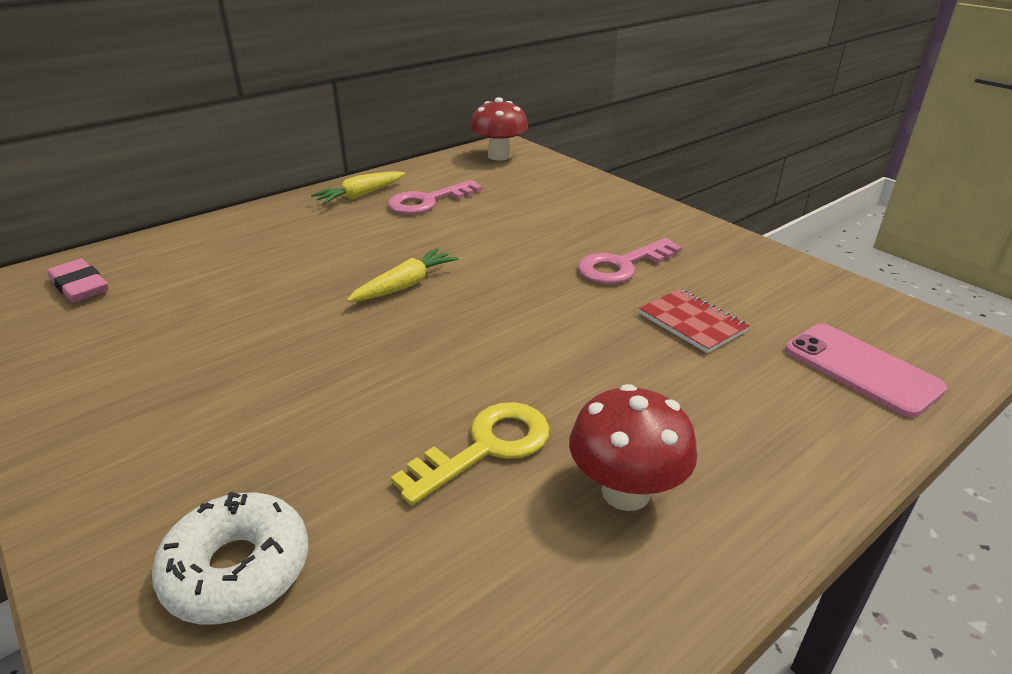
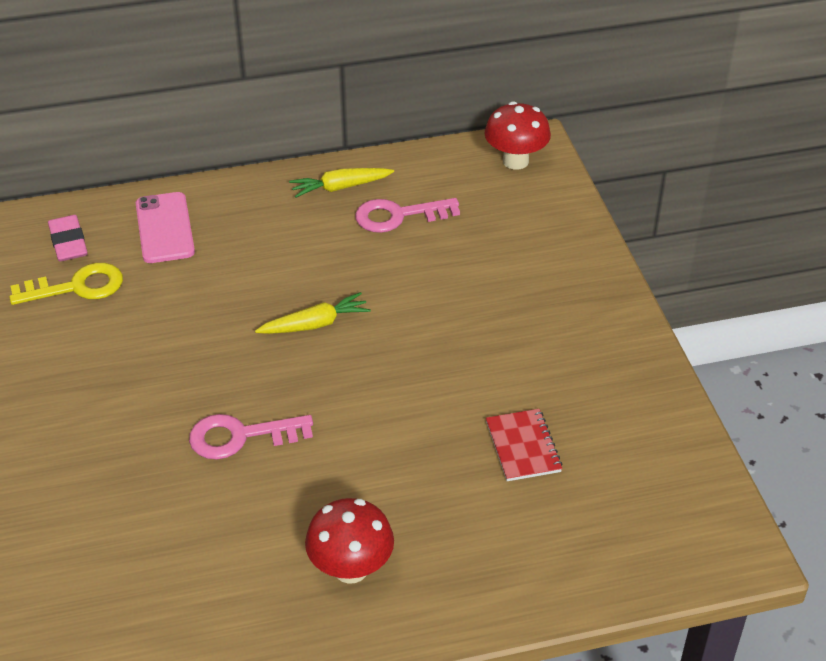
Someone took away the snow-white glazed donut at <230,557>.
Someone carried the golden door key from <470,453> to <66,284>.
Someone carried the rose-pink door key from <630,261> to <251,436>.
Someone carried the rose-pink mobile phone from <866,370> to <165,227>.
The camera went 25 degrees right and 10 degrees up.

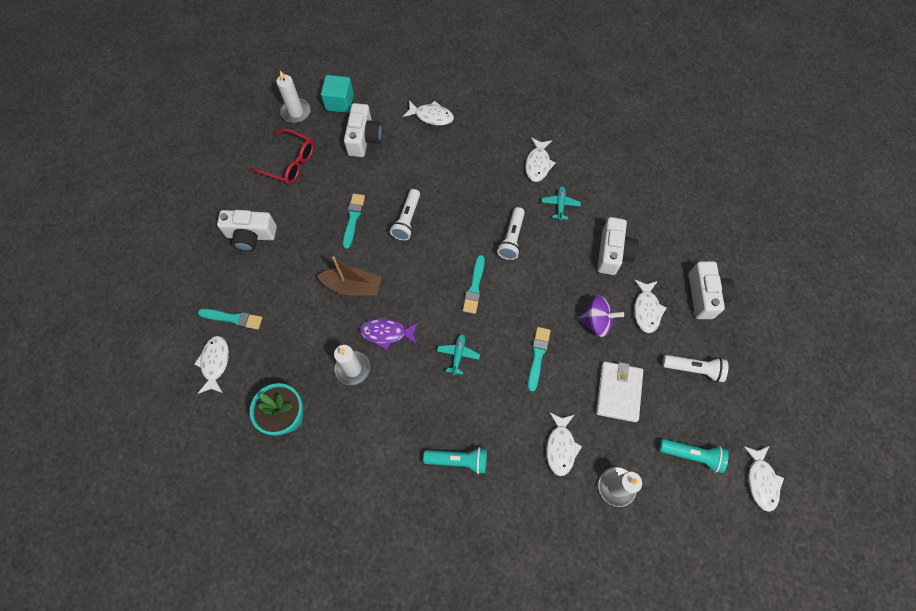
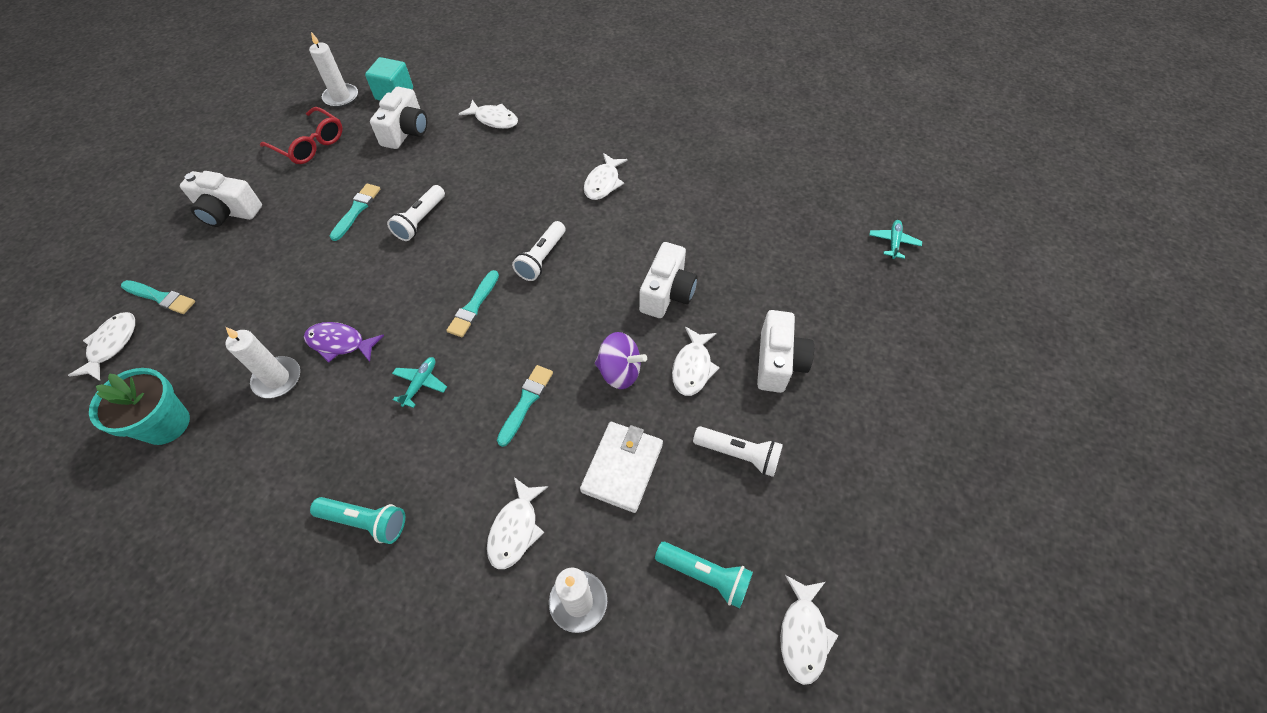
Someone took away the dark brown sailboat at <349,276>.
Someone carried the teal aeroplane from <561,203> to <895,239>.
The camera went 10 degrees right and 10 degrees down.

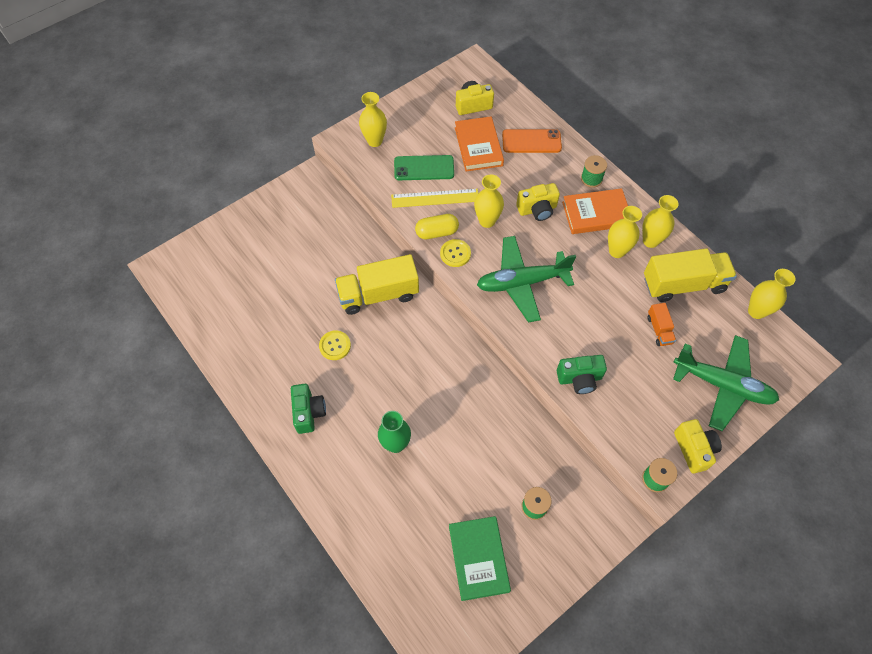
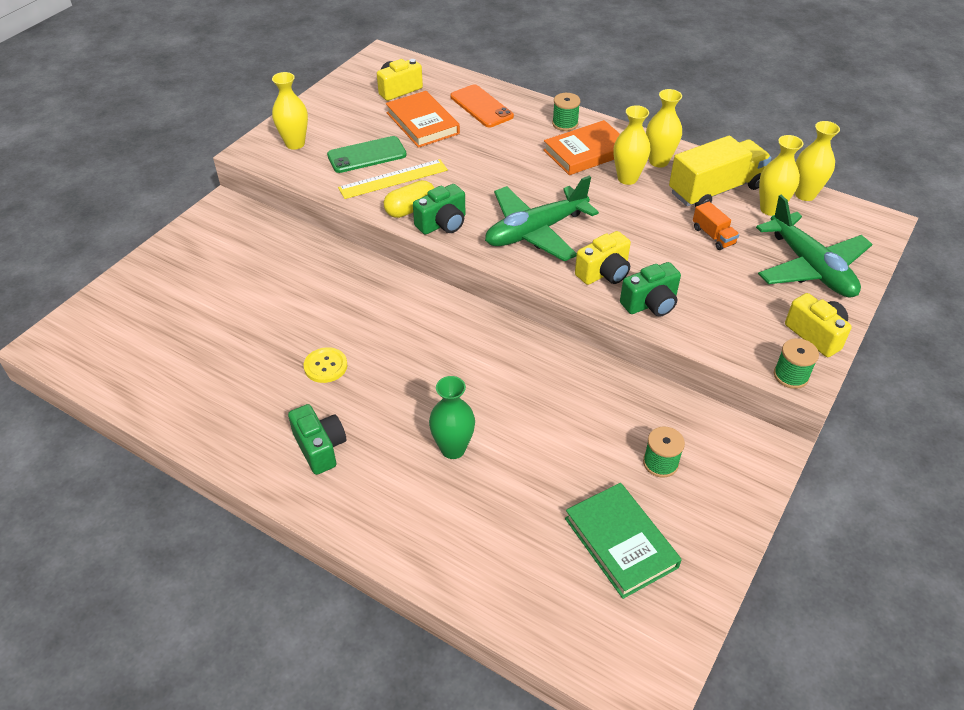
Someone took away the golden lorry at <377,284>.
Someone carried the golden tall vase from <489,201> to <781,175>.
Someone carried the golden compact camera from <538,202> to <603,258>.
Someone swapped the golden shirt button at <455,253> for the leaf-green compact camera at <439,209>.
Someone rotated the orange-coloured mobile phone at <532,141> by 75 degrees clockwise.
Someone rotated the leaf-green aeroplane at <726,383> by 60 degrees clockwise.
The camera went 20 degrees left and 15 degrees down.

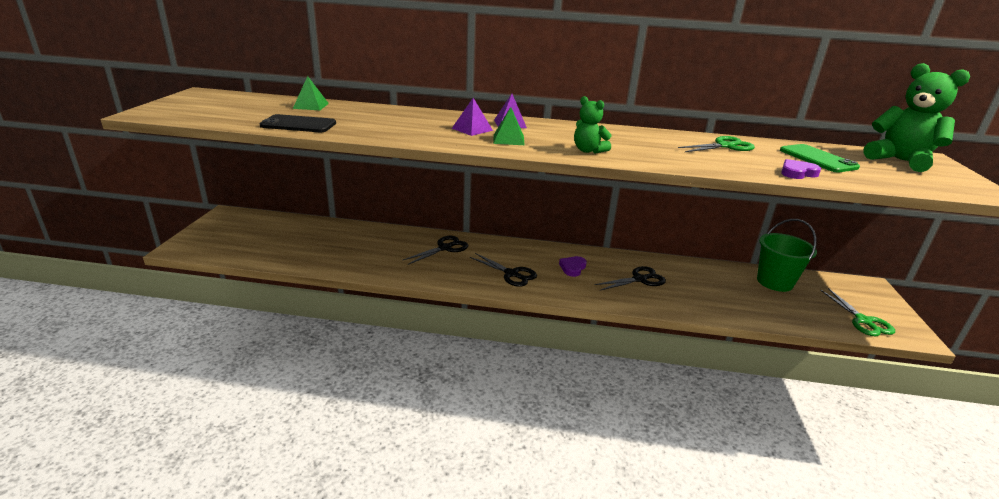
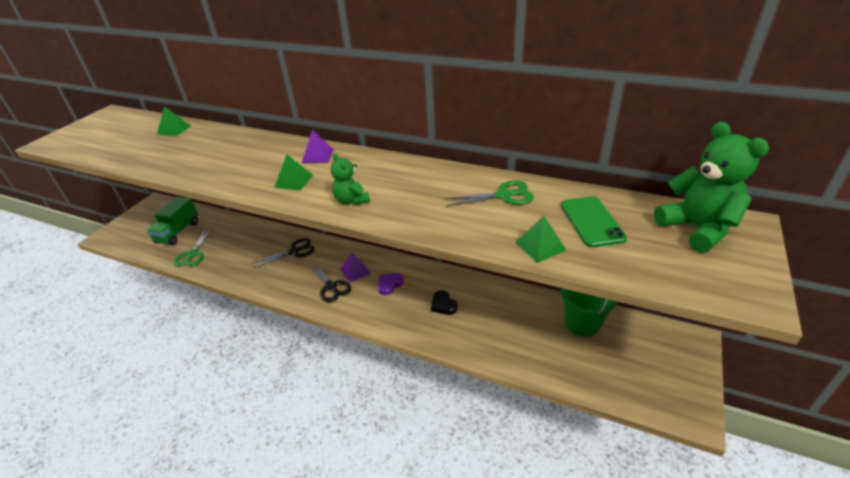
Someone took away the black mobile phone at <298,123>.
Someone put down the leaf-green lorry at <172,221>.
Someone carried the violet pyramid shape from <472,117> to <356,267>.
Someone carried the leaf-green scissors from <857,312> to <193,247>.
Someone swapped the black scissors at <630,278> for the black heart shape at <444,302>.
Someone swapped the violet heart shape at <801,169> for the leaf-green pyramid shape at <541,239>.
The camera went 20 degrees right and 10 degrees up.

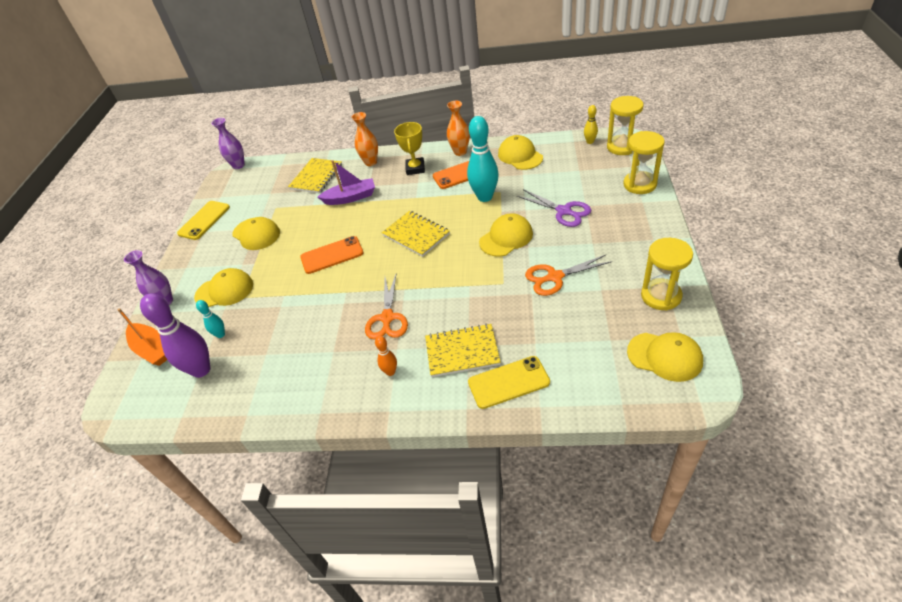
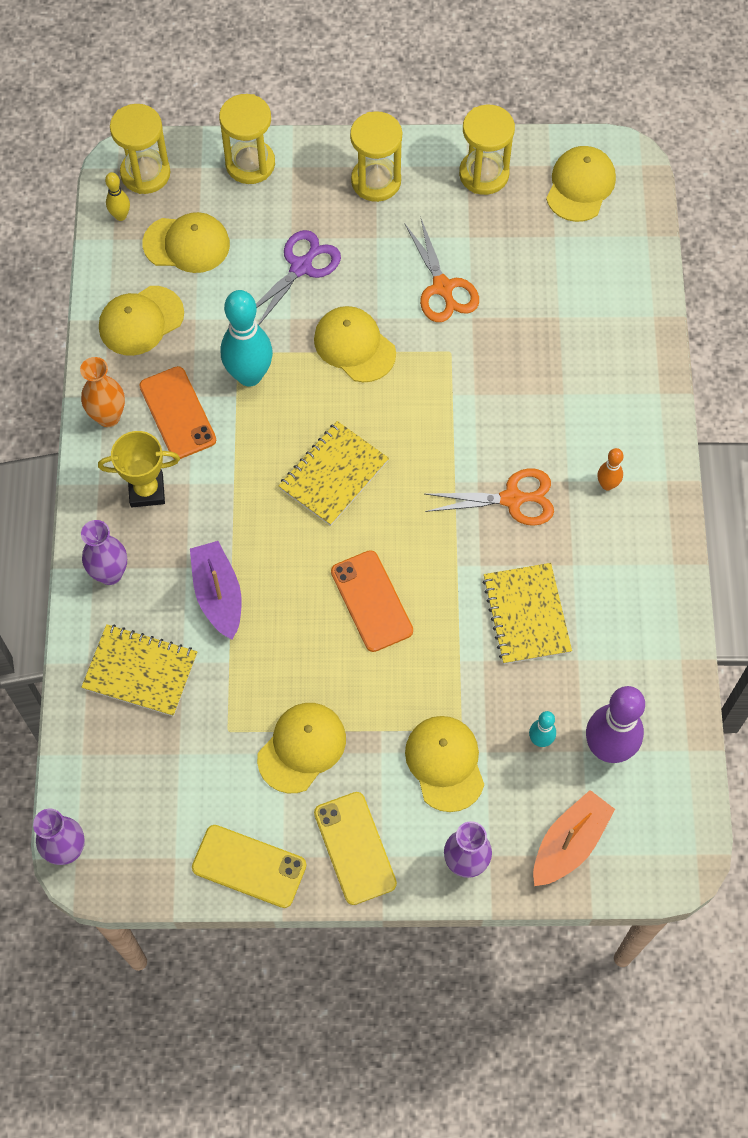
Someone put down the golden cap at <186,242>.
Someone put down the golden sand timer at <376,156>.
Someone carried the golden notepad from <463,350> to <527,613>.
Someone carried the golden mobile phone from <509,382> to <355,848>.
Someone repainted the orange-coloured tall vase at <365,139>, which became the violet tall vase at <104,552>.
The camera went 100 degrees left and 20 degrees up.

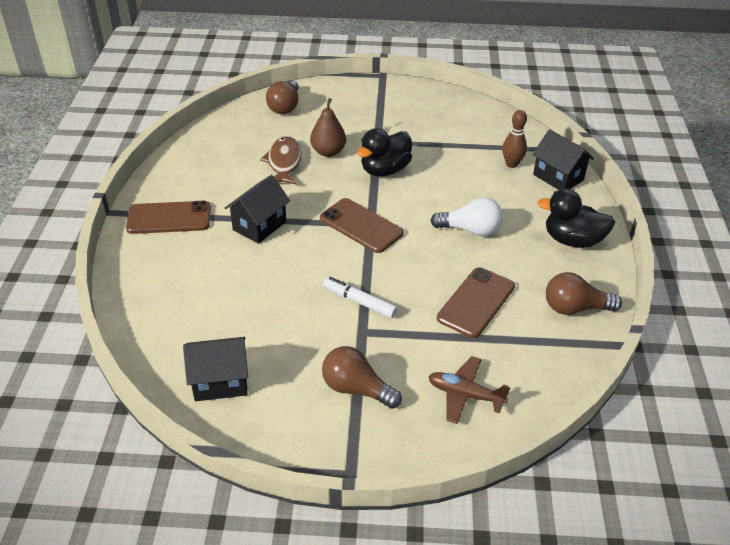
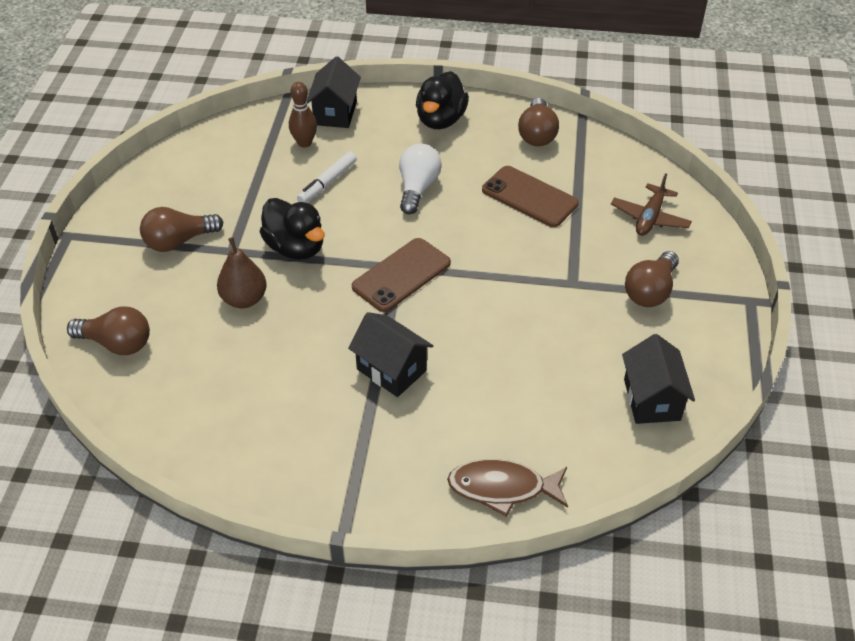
Someone took away the dark brown mobile phone at <168,217>.
Someone put down the dark brown lightbulb at <181,229>.
Someone carried the dark brown toy fish from <281,160> to <507,488>.
Someone carried the snow-white marker from <360,297> to <327,177>.
Someone rotated the black cottage at <563,159> by 45 degrees counterclockwise.
The camera went 85 degrees left and 5 degrees up.

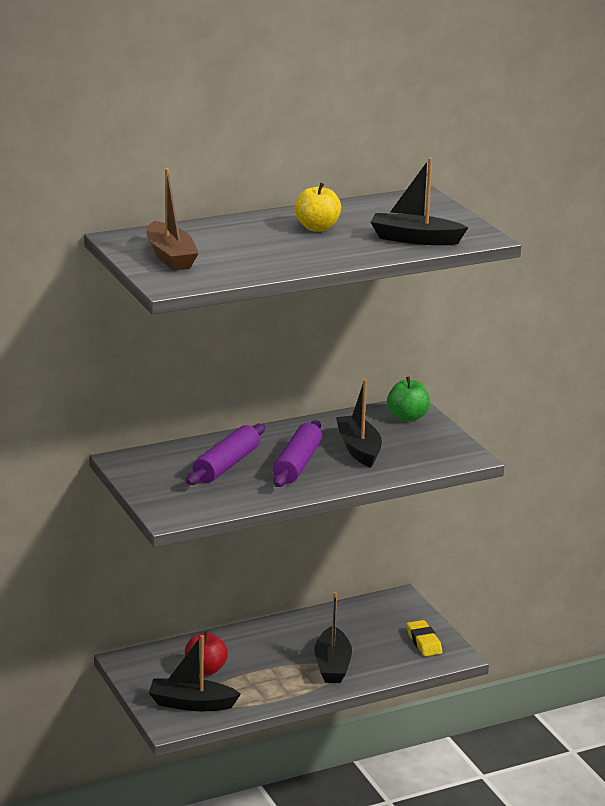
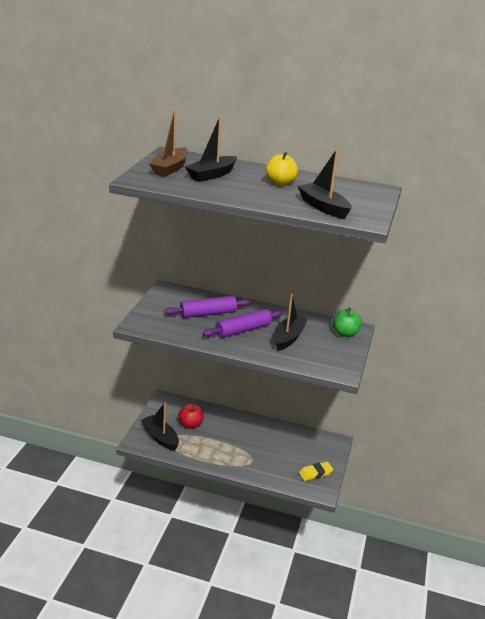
Someone carried the black sailboat from <333,637> to <211,149>.
Someone rotated the golden pencil eraser at <424,638> by 45 degrees clockwise.
The camera went 40 degrees right and 5 degrees up.

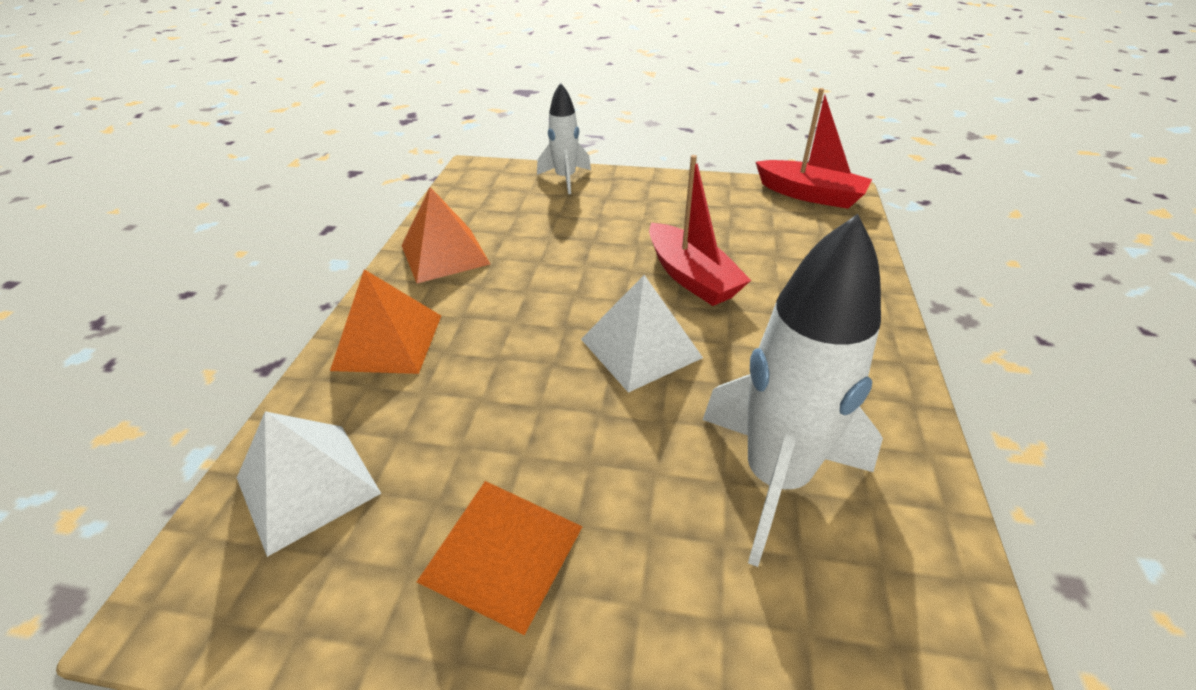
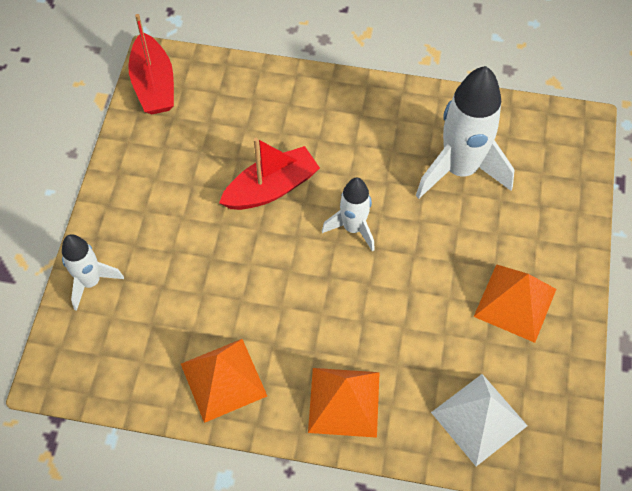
Someone swapped the snow-white pyramid shape at <642,334> for the snow-white toy rocket at <348,214>.
Someone rotated the scarlet sailboat at <814,148> by 135 degrees clockwise.
The camera went 90 degrees left and 20 degrees up.

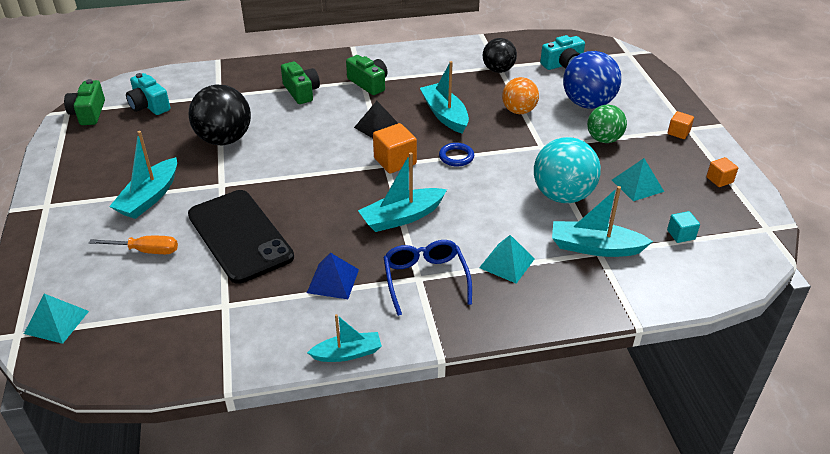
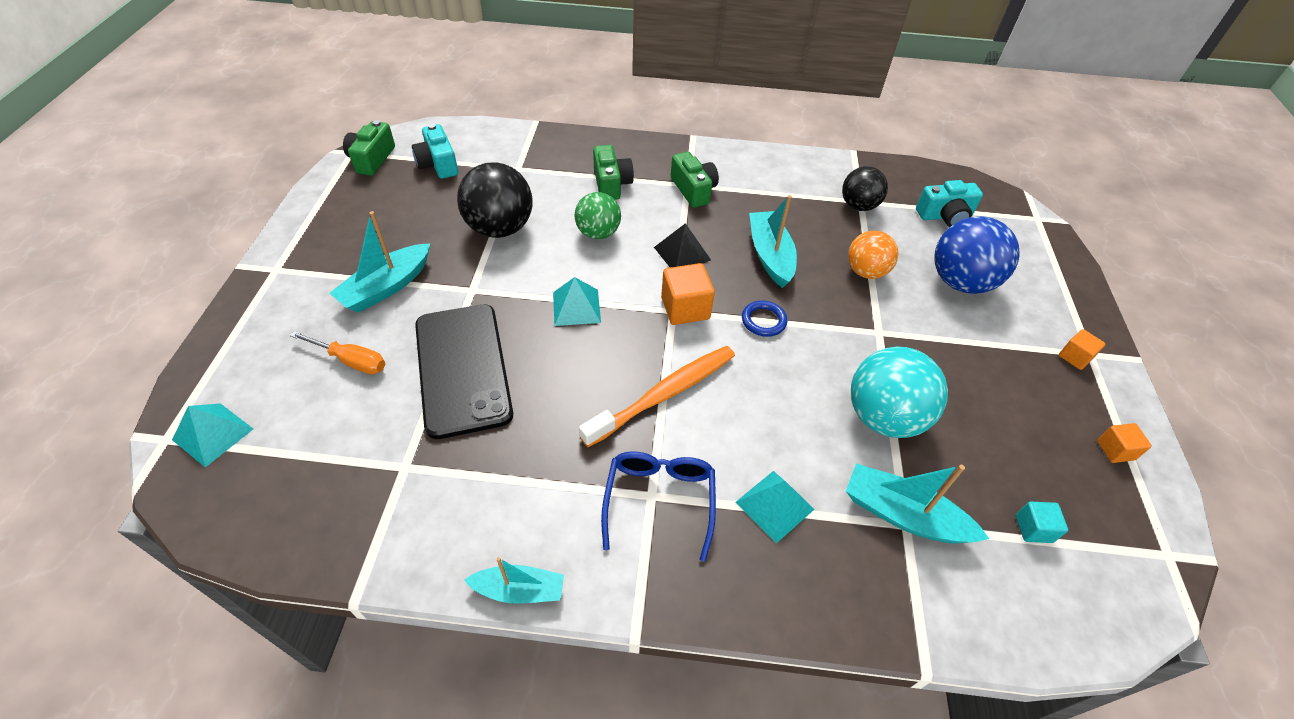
Someone took away the cobalt pyramid shape at <333,275>.
Someone carried the leaf-green play ball from <607,124> to <598,215>.
Someone carried the teal pyramid shape from <638,179> to <577,301>.
Someone swapped the teal sailboat at <402,192> for the orange-coloured dental brush at <657,396>.
The camera went 15 degrees right and 10 degrees up.

